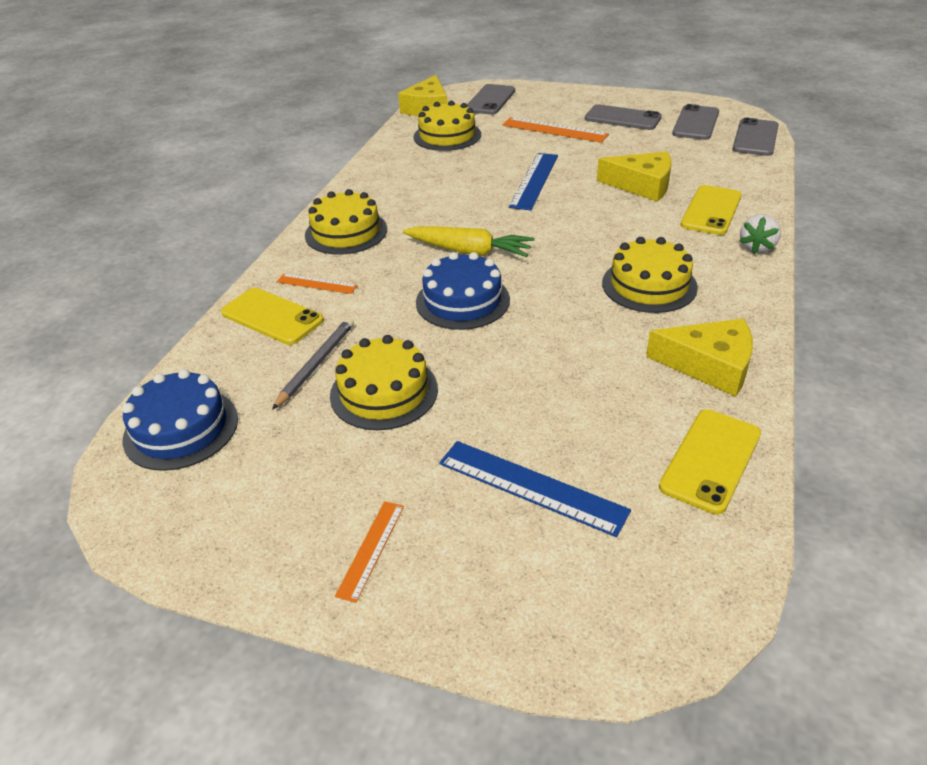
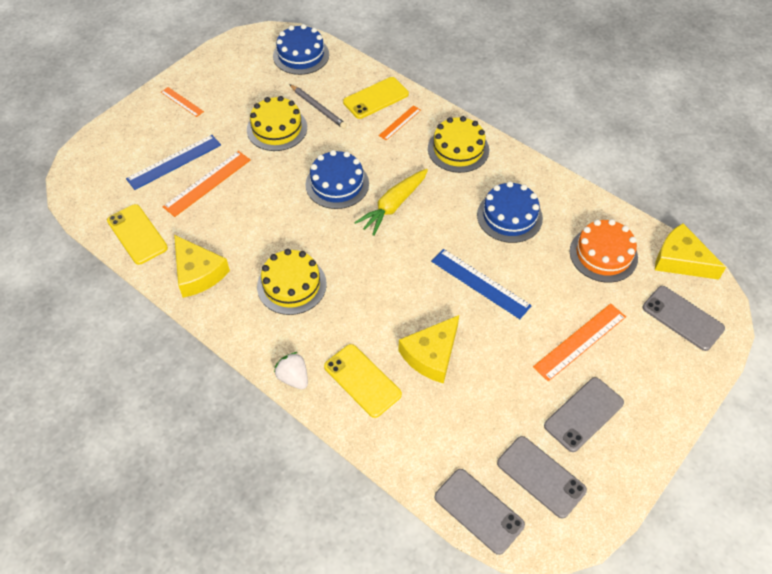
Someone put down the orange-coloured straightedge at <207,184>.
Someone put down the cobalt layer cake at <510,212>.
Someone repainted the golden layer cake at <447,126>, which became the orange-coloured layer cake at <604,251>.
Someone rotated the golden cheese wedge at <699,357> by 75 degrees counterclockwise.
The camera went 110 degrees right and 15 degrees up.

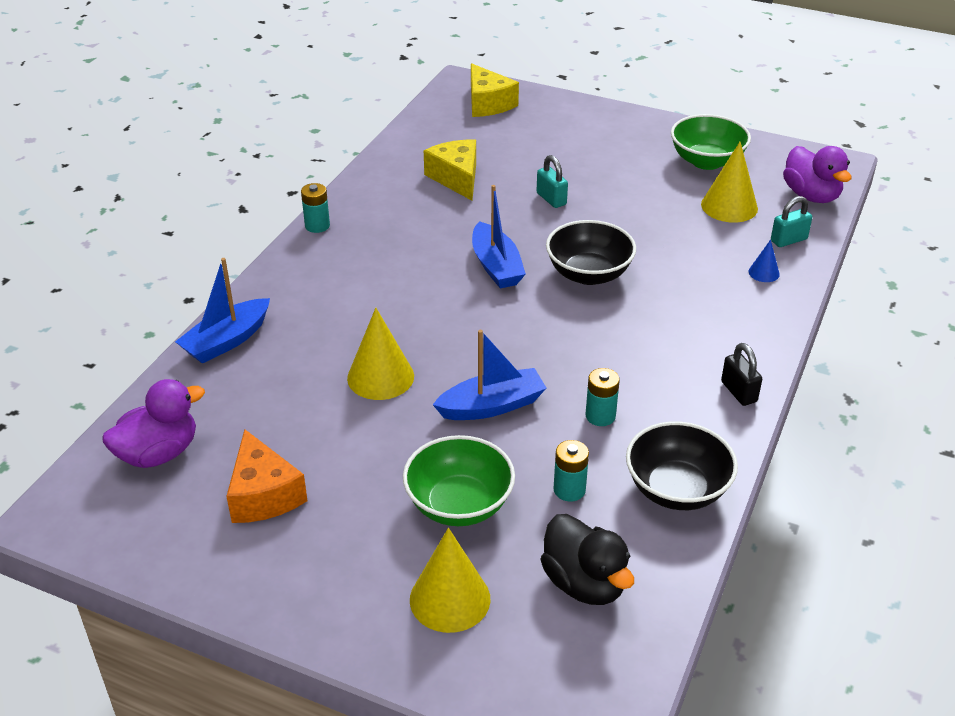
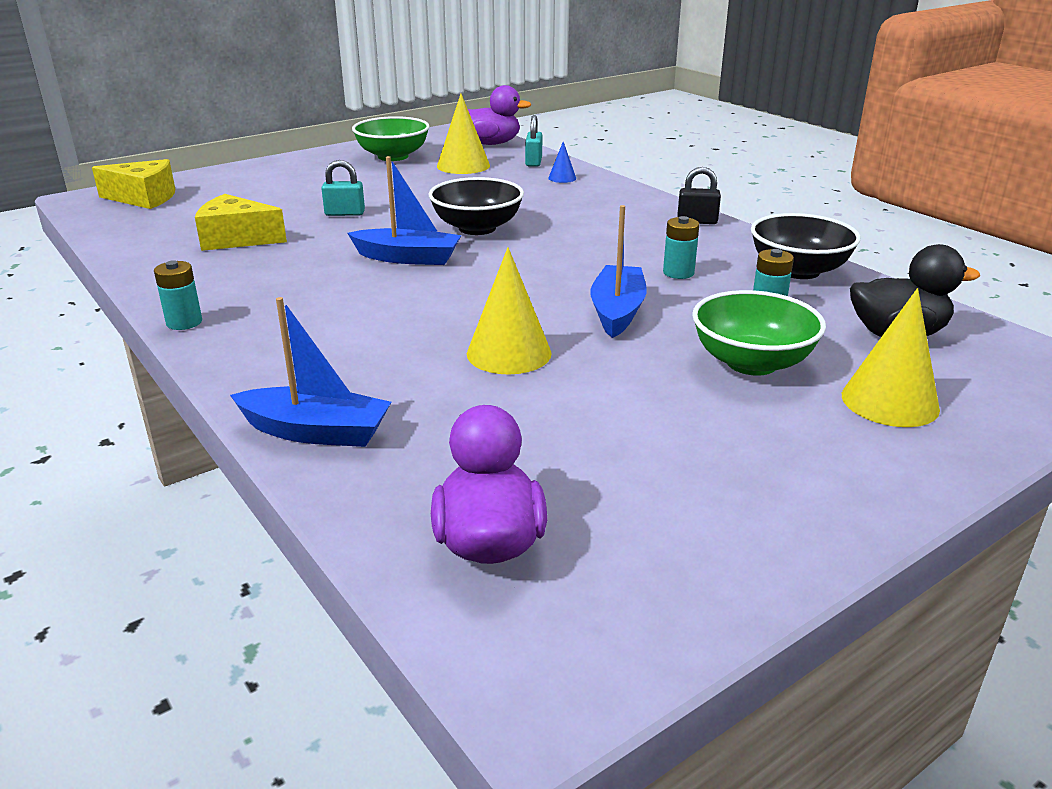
Someone took away the orange-coloured cheese wedge at <266,476>.
Someone rotated the cobalt sailboat at <222,311> by 60 degrees counterclockwise.
The camera went 60 degrees left and 10 degrees down.

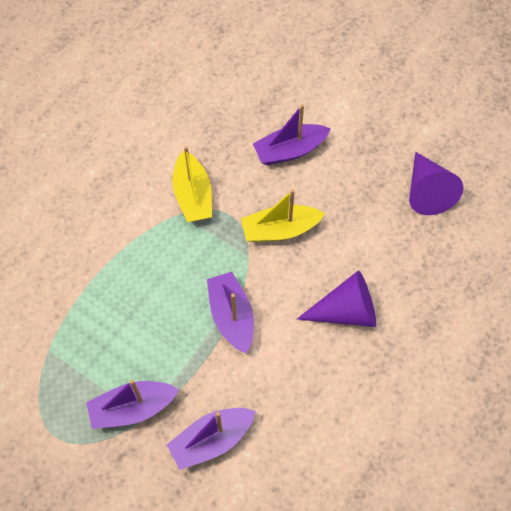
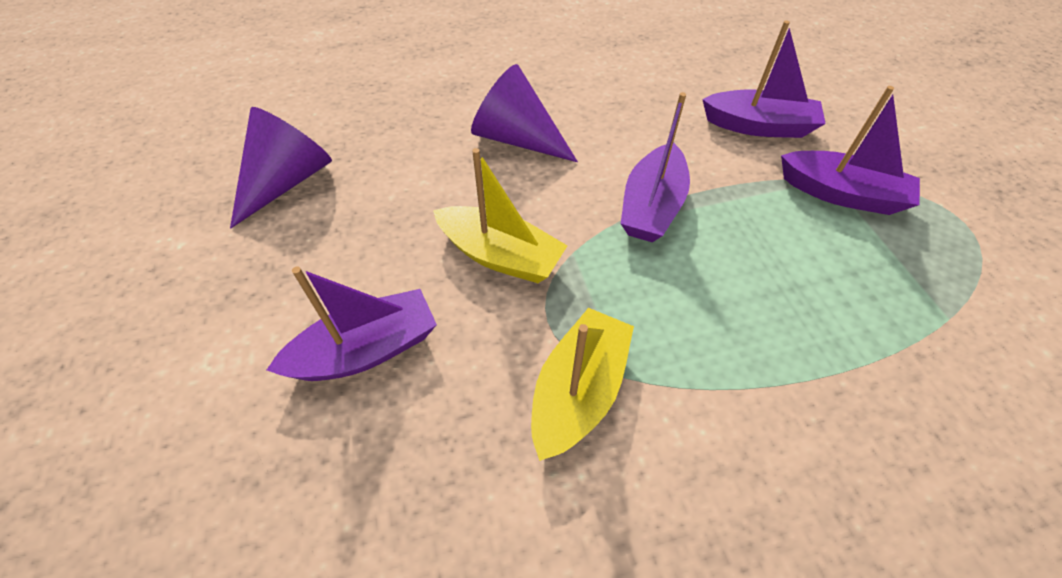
Someone rotated the violet sailboat at <292,134> by 45 degrees counterclockwise.
The camera went 140 degrees left and 10 degrees down.

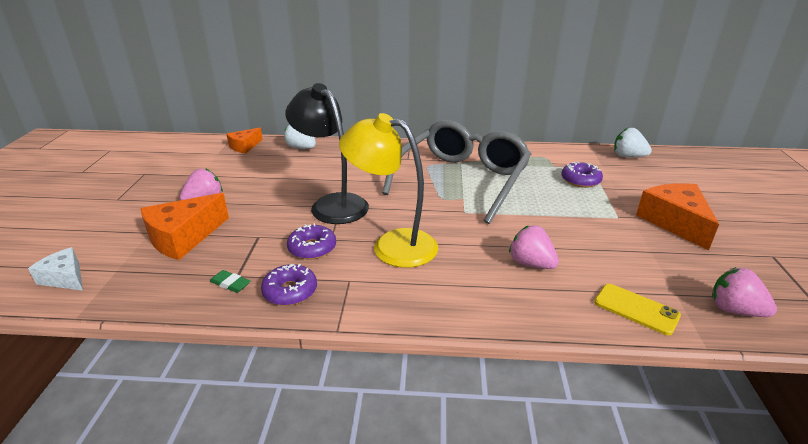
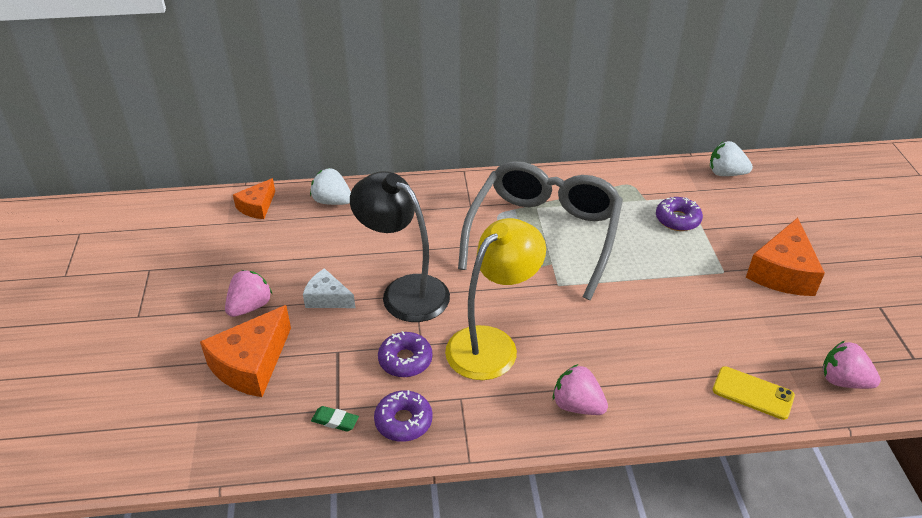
Someone carried the snow-white cheese wedge from <55,269> to <329,288>.
Someone carried the rose-pink strawberry from <534,247> to <580,389>.
Someone rotated the golden lamp at <388,190> by 120 degrees clockwise.
Someone rotated the orange-coloured cheese wedge at <677,216> by 135 degrees counterclockwise.
The camera went 10 degrees left and 10 degrees up.

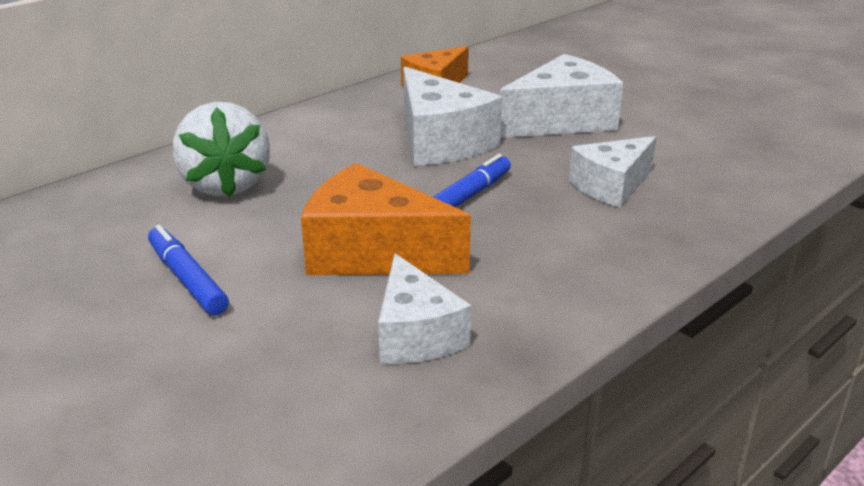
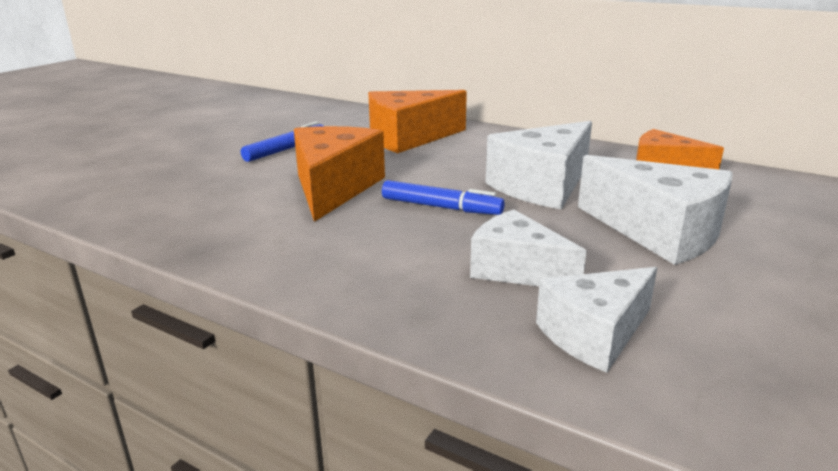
Someone carried the snow-white cheese wedge from <424,308> to <596,320>.
Someone swapped the snow-white strawberry at <221,149> for the orange-coloured cheese wedge at <417,121>.
The camera went 75 degrees right and 5 degrees down.

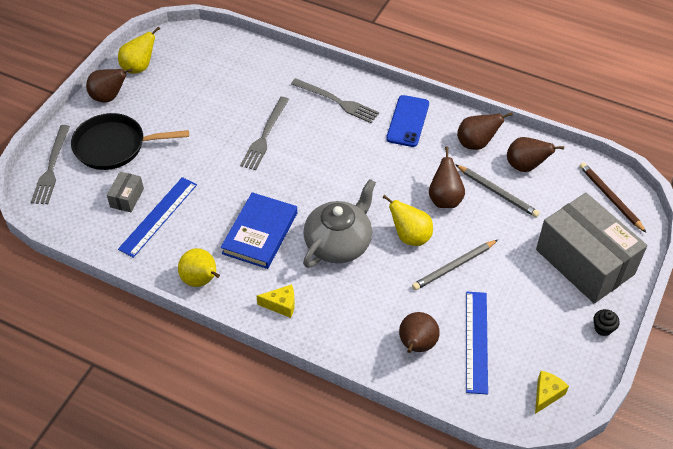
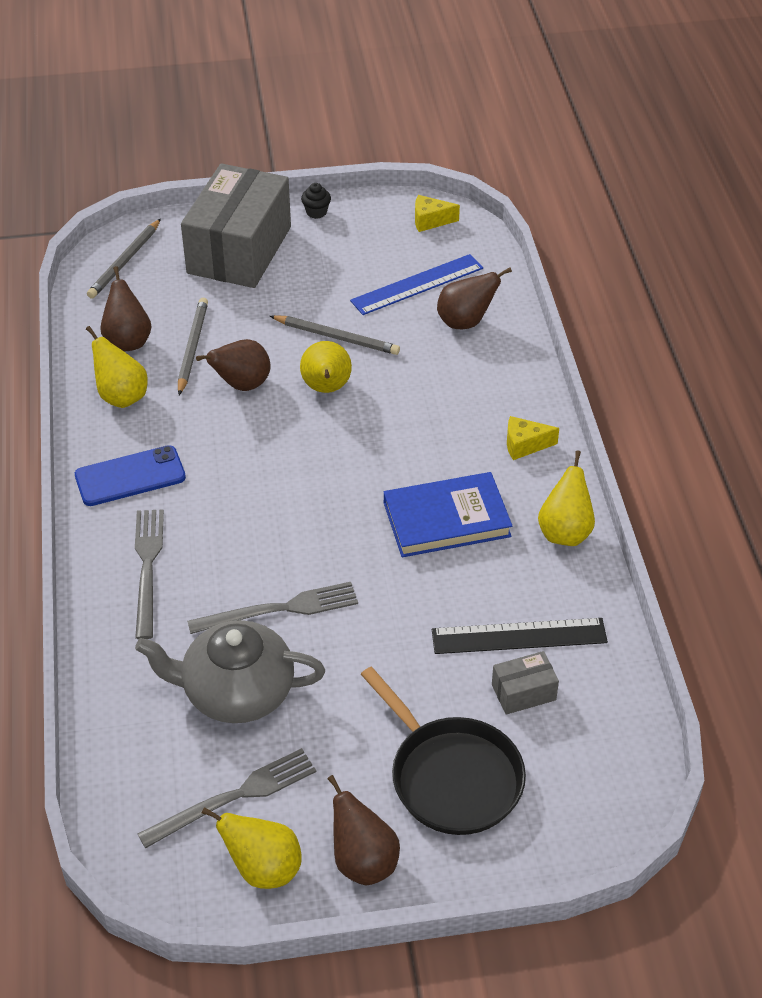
Someone carried the gray fork from <50,164> to <227,798>.
Someone carried the gray tea pot from <339,223> to <230,671>.
Someone repainted the cobalt straightedge at <157,217>, which became the black straightedge at <520,636>.
Someone repainted the dark brown pear fruit at <485,131>, which became the golden pear fruit at <116,367>.
Someone repainted the dark brown pencil at <612,197>, which became the gray pencil at <124,259>.
Someone rotated the golden cheese wedge at <275,301> by 60 degrees counterclockwise.
The camera went 125 degrees left and 5 degrees down.

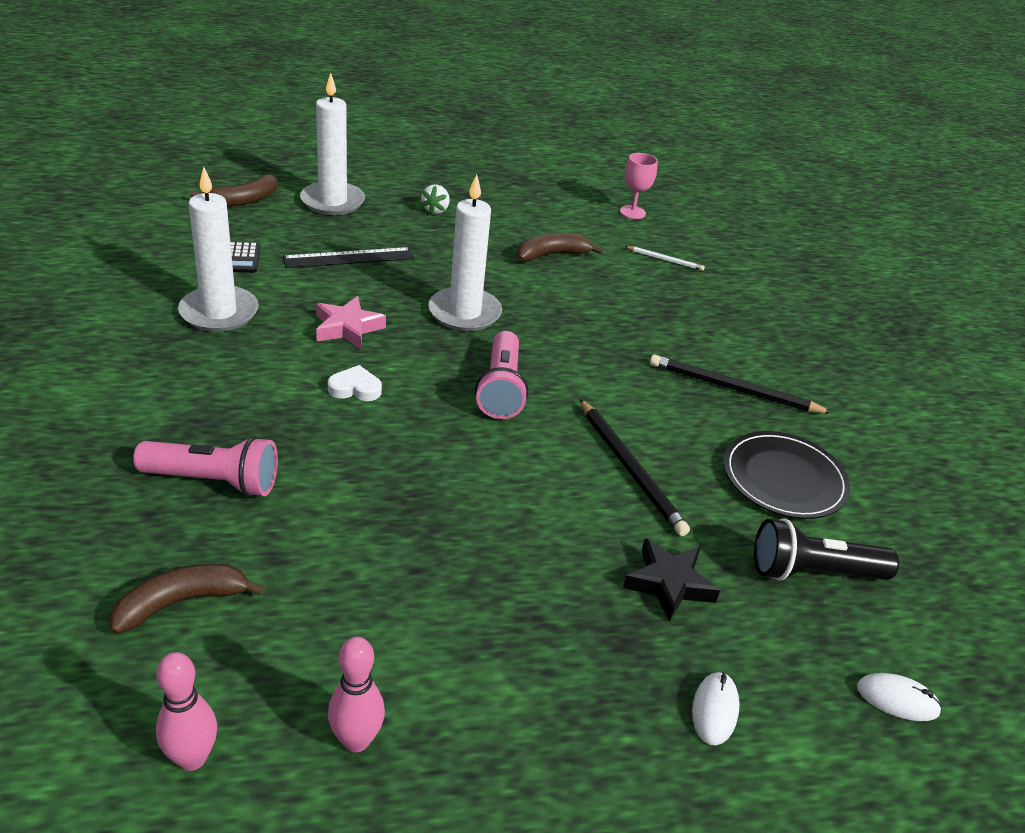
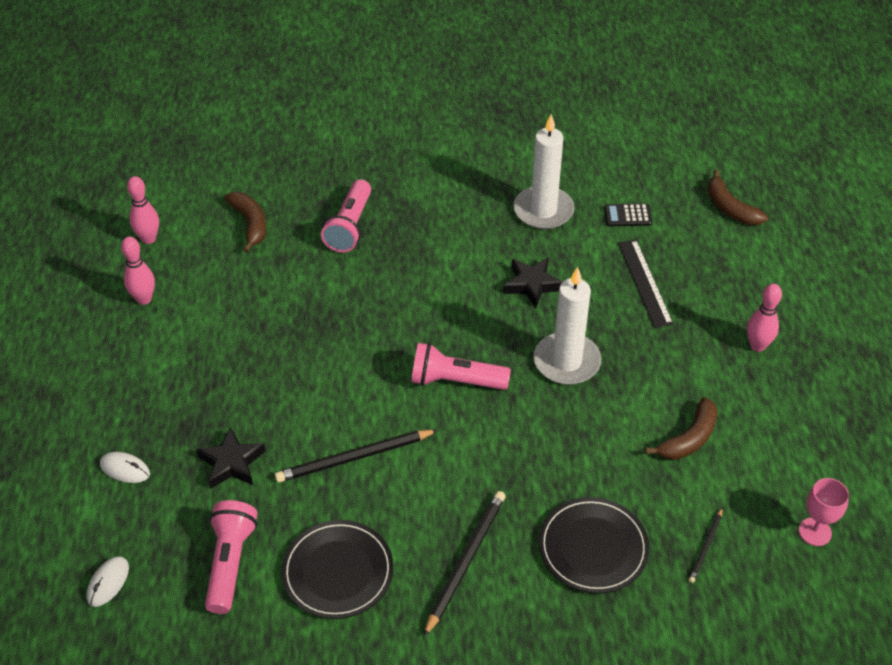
Someone took away the snow-white pillar candle at <332,144>.
Someone took away the snow-white heart shape at <355,383>.
Someone put down the black flat dish at <594,545>.
Someone swapped the snow-white strawberry at <435,199> for the rose-pink tenpin at <764,318>.
Someone repainted the rose-pink star at <351,322>, which became the black star at <533,282>.
Someone repainted the snow-white pencil at <665,258>, which became the black pencil at <706,545>.
Someone repainted the black pocket torch at <826,549>, which became the rose-pink pocket torch at <231,557>.
Someone rotated the dark brown toy banana at <559,247> by 60 degrees clockwise.
The camera went 100 degrees right and 10 degrees up.

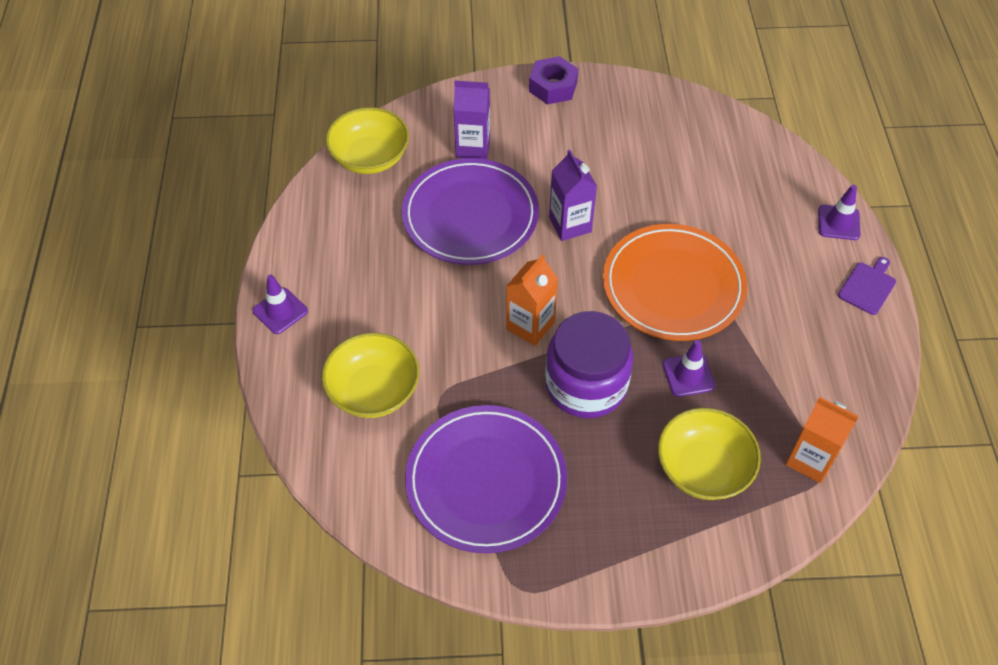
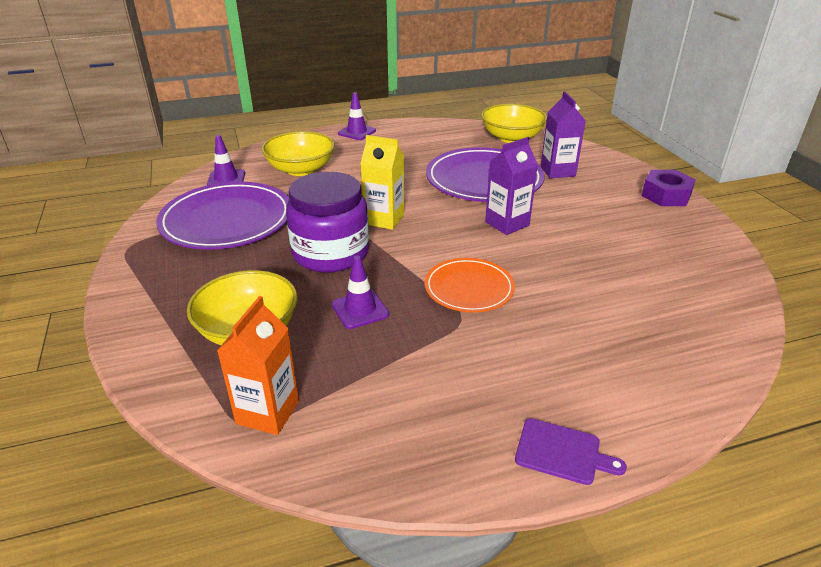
Someone carried the violet traffic cone from <839,212> to <226,160>.
Someone repainted the orange-coloured milk carton at <532,300>, which became the golden milk carton at <382,182>.
Someone scaled the orange-coloured flat dish at <675,282> by 0.59.
The camera went 75 degrees right and 20 degrees down.

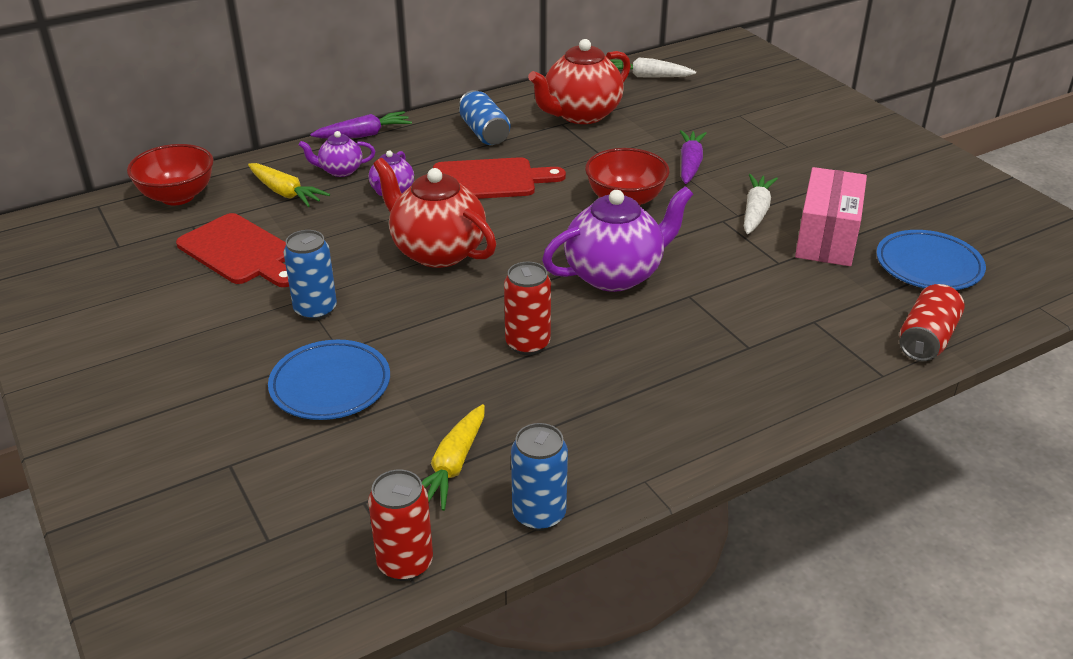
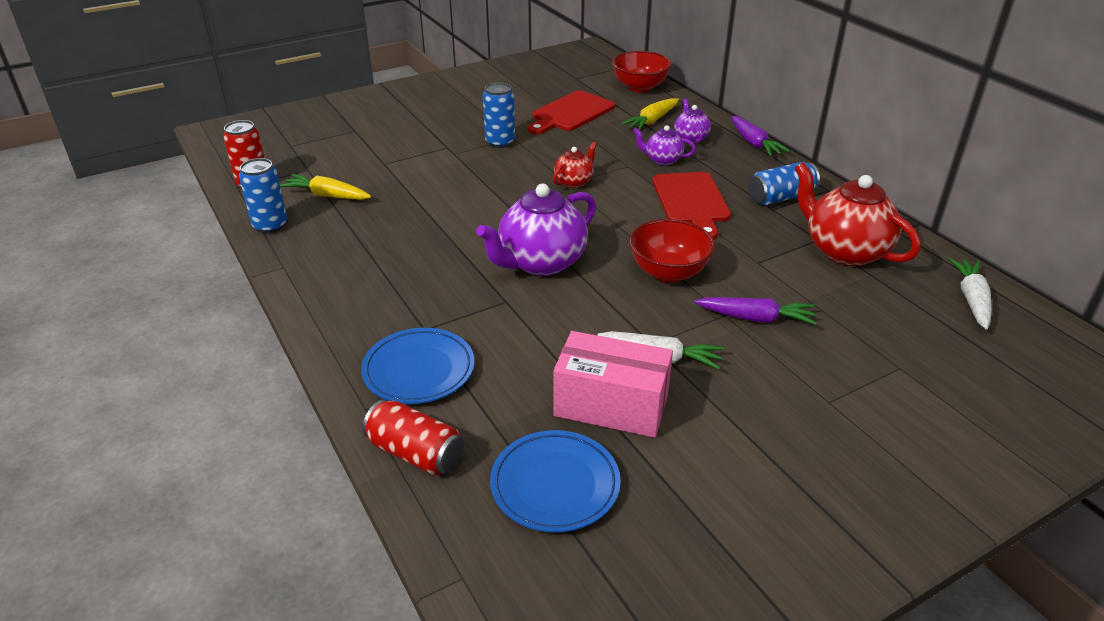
Someone took away the scarlet soda can at <527,308>.
Someone carried the cobalt flat dish from <329,380> to <418,366>.
Someone rotated the violet tea pot at <617,239> by 75 degrees clockwise.
Someone scaled the scarlet tea pot at <434,213> by 0.51.
The camera went 90 degrees right and 0 degrees up.

